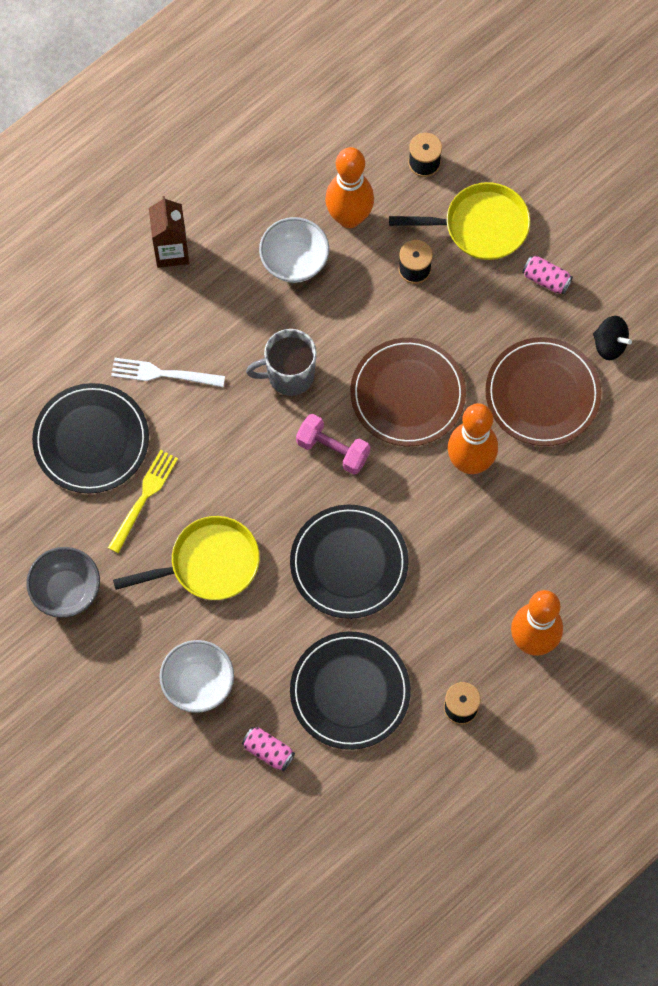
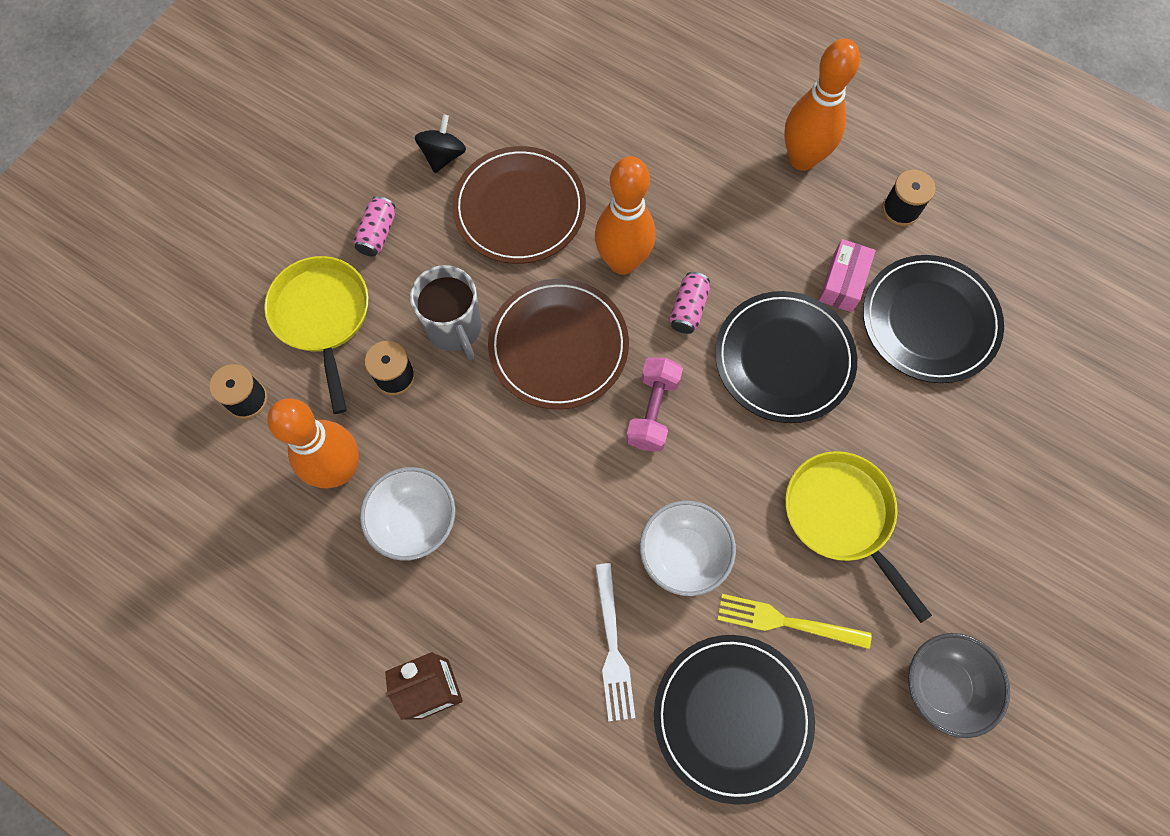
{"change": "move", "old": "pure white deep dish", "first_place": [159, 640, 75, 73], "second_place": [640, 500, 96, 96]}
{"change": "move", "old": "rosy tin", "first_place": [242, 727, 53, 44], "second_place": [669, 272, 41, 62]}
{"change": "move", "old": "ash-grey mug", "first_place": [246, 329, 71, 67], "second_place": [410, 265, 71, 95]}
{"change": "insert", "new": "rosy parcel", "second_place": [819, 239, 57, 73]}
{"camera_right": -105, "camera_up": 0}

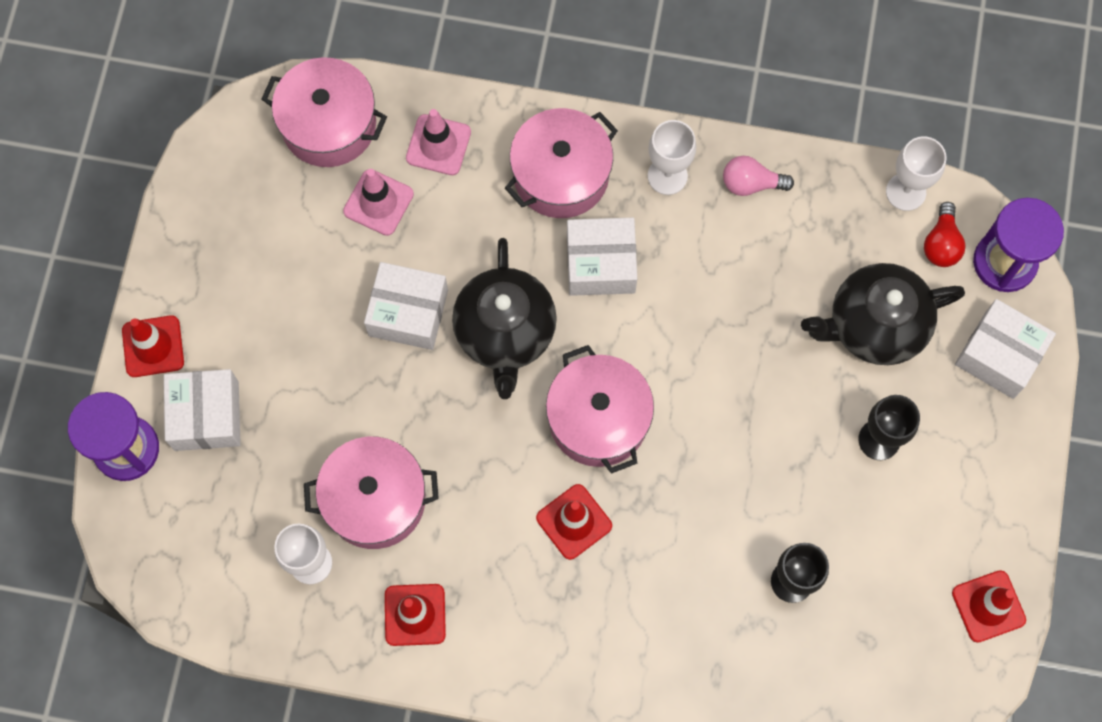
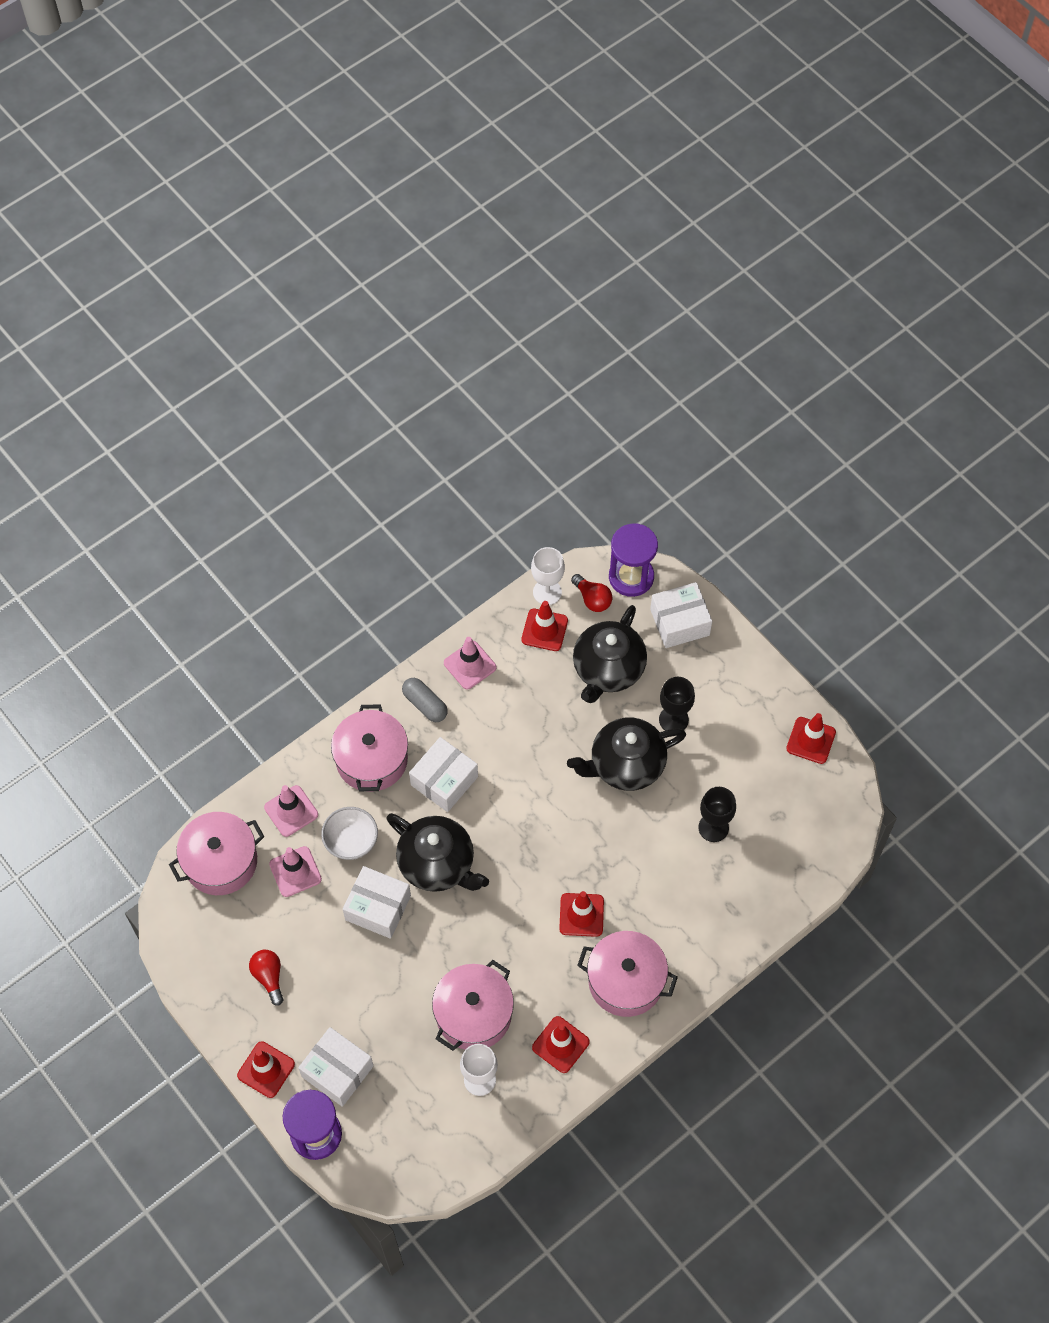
{"change": "rotate", "old": "pure white parcel", "first_place": [364, 262, 84, 88], "second_place": [343, 866, 68, 73], "degrees": 60}
{"change": "move", "old": "rosy cooking pot", "first_place": [546, 345, 108, 129], "second_place": [577, 931, 101, 86]}
{"change": "replace", "old": "pure white chalice", "new": "ash-grey capsule", "first_place": [648, 120, 48, 75], "second_place": [402, 678, 46, 44]}
{"change": "replace", "old": "rosy bulb", "new": "rosy safety cone", "first_place": [723, 156, 71, 40], "second_place": [444, 637, 53, 52]}
{"change": "insert", "new": "crimson bulb", "second_place": [249, 950, 35, 56]}
{"change": "insert", "new": "pure white deep dish", "second_place": [321, 807, 57, 53]}
{"change": "insert", "new": "crimson safety cone", "second_place": [521, 601, 47, 50]}
{"change": "insert", "new": "black teapot", "second_place": [567, 717, 119, 74]}
{"camera_right": -50, "camera_up": -10}

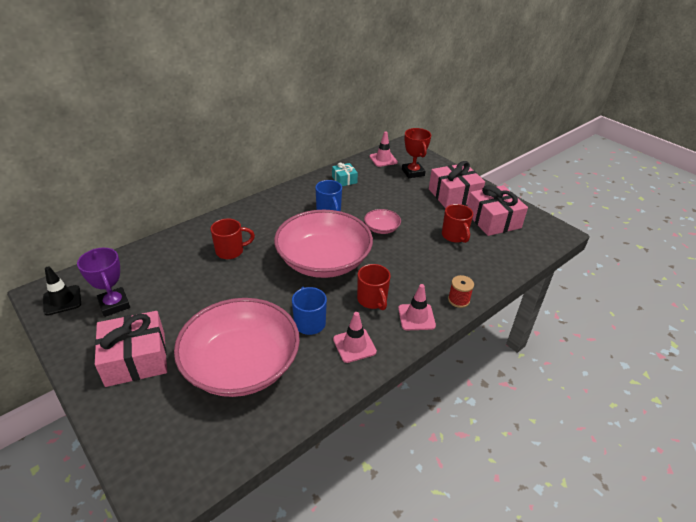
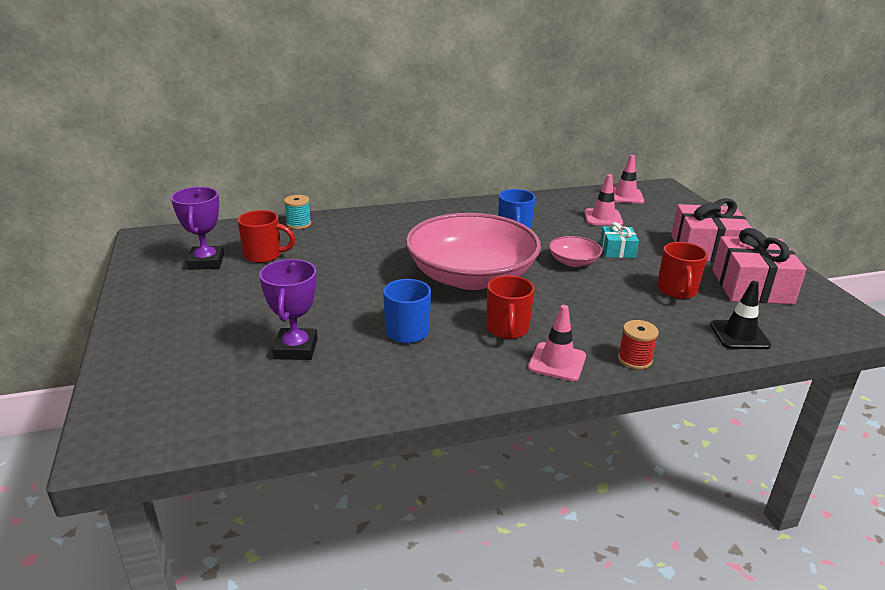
{"change": "move", "old": "black safety cone", "first_place": [43, 266, 38, 50], "second_place": [710, 281, 61, 68]}
{"change": "delete", "old": "rosy wrapped gift", "first_place": [95, 311, 72, 76]}
{"change": "replace", "old": "rosy deep dish", "new": "royal purple trophy", "first_place": [174, 298, 126, 99], "second_place": [259, 259, 59, 101]}
{"change": "move", "old": "crimson mug", "first_place": [211, 219, 44, 40], "second_place": [238, 210, 57, 53]}
{"change": "move", "old": "aqua wrapped gift", "first_place": [332, 163, 26, 23], "second_place": [600, 222, 39, 36]}
{"change": "move", "old": "rosy safety cone", "first_place": [333, 312, 44, 51], "second_place": [584, 174, 39, 52]}
{"change": "delete", "old": "crimson trophy", "first_place": [402, 128, 29, 50]}
{"change": "insert", "new": "aqua reel of thread", "second_place": [284, 195, 27, 34]}
{"camera_right": 25, "camera_up": -10}

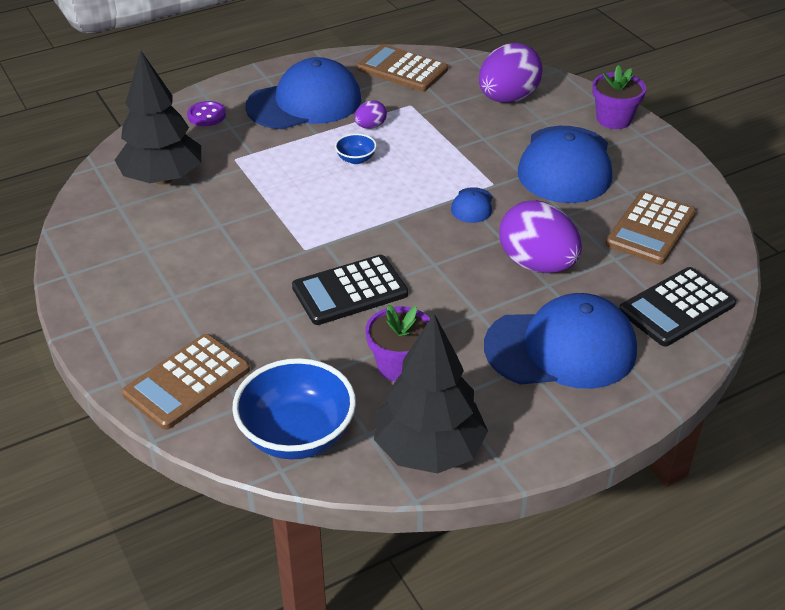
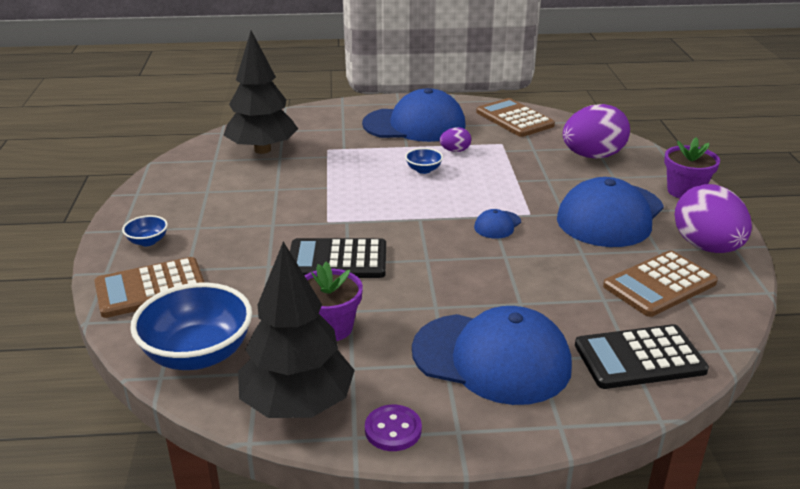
{"change": "move", "old": "royal purple sewing button", "first_place": [187, 101, 39, 25], "second_place": [365, 405, 57, 46]}
{"change": "move", "old": "royal purple toy egg", "first_place": [499, 200, 83, 73], "second_place": [675, 184, 77, 69]}
{"change": "insert", "new": "blue deep dish", "second_place": [122, 215, 46, 31]}
{"camera_right": 25, "camera_up": -10}

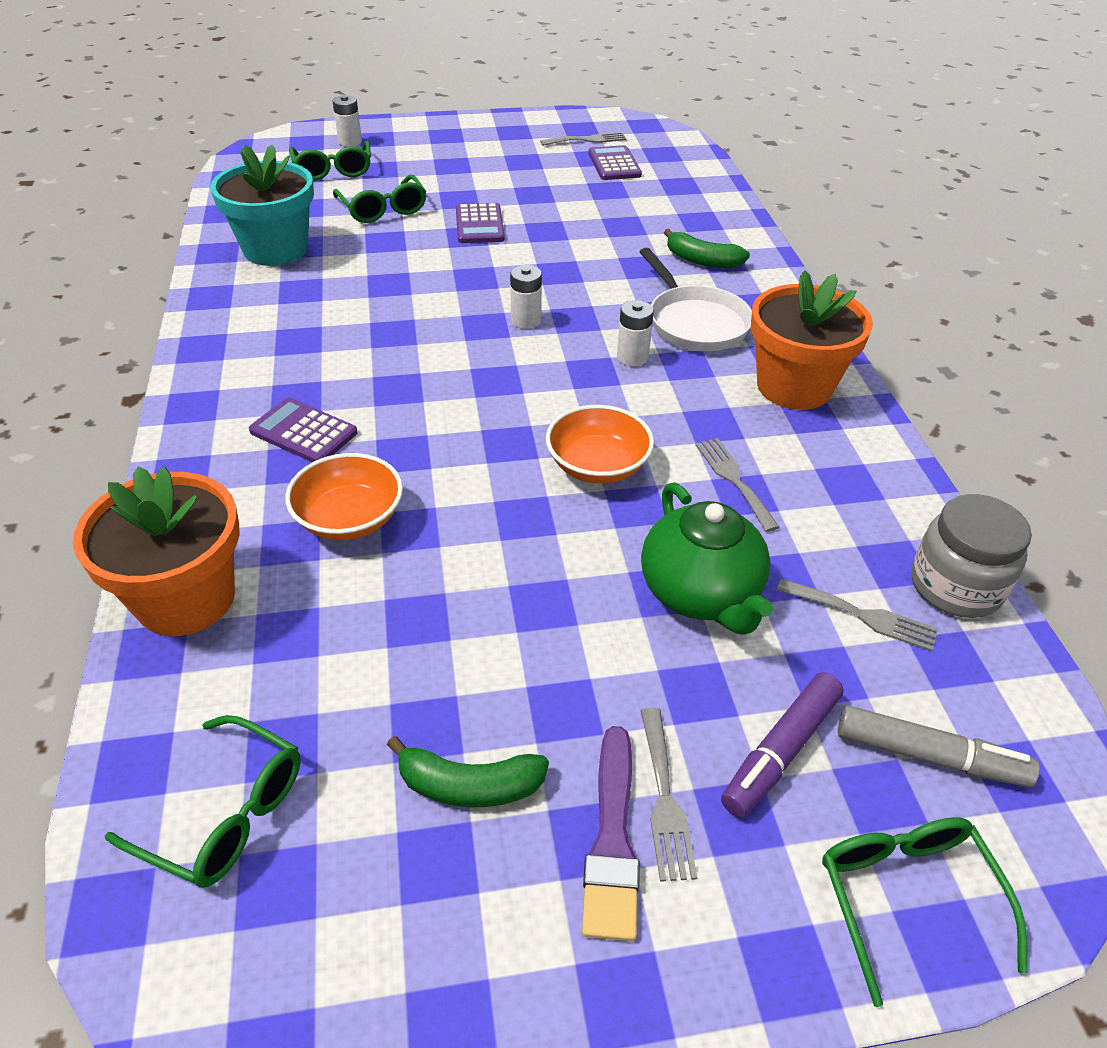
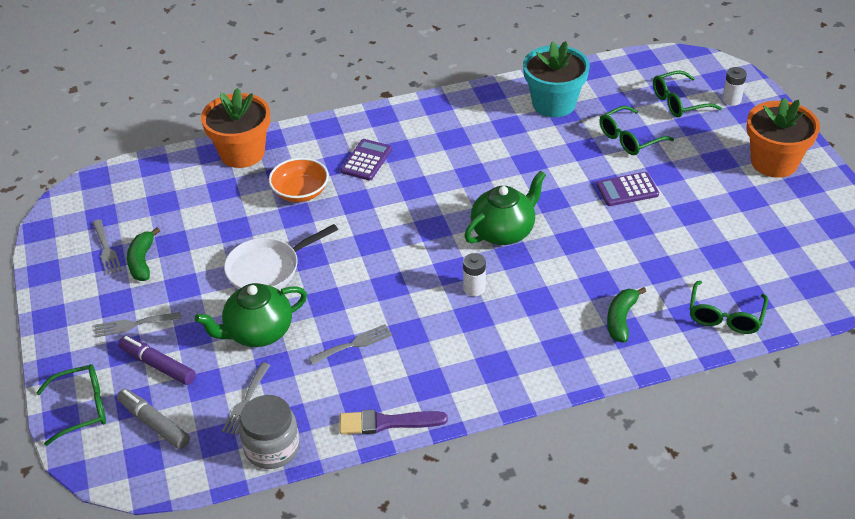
{"change": "move", "old": "leaf-green spectacles", "first_place": [105, 715, 196, 173], "second_place": [689, 281, 79, 53]}
{"change": "replace", "old": "pure white AA battery", "new": "leaf-green teapot", "first_place": [510, 265, 32, 64], "second_place": [464, 171, 82, 74]}
{"change": "move", "old": "ash-grey dinner fork", "first_place": [540, 132, 87, 14], "second_place": [92, 219, 30, 56]}
{"change": "delete", "old": "bright orange deep dish", "first_place": [546, 405, 108, 79]}
{"change": "move", "old": "royal purple paintbrush", "first_place": [582, 726, 58, 215], "second_place": [340, 410, 108, 24]}
{"change": "delete", "old": "royal purple adding machine", "first_place": [589, 145, 53, 35]}
{"change": "move", "old": "pure white pan", "first_place": [640, 248, 112, 103], "second_place": [224, 224, 114, 66]}
{"change": "move", "old": "bright orange plant pot", "first_place": [751, 270, 122, 140], "second_place": [746, 97, 74, 81]}
{"change": "rotate", "old": "ash-grey marker pen", "first_place": [838, 705, 202, 82], "second_place": [117, 389, 73, 60], "degrees": 120}
{"camera_right": 85, "camera_up": 0}

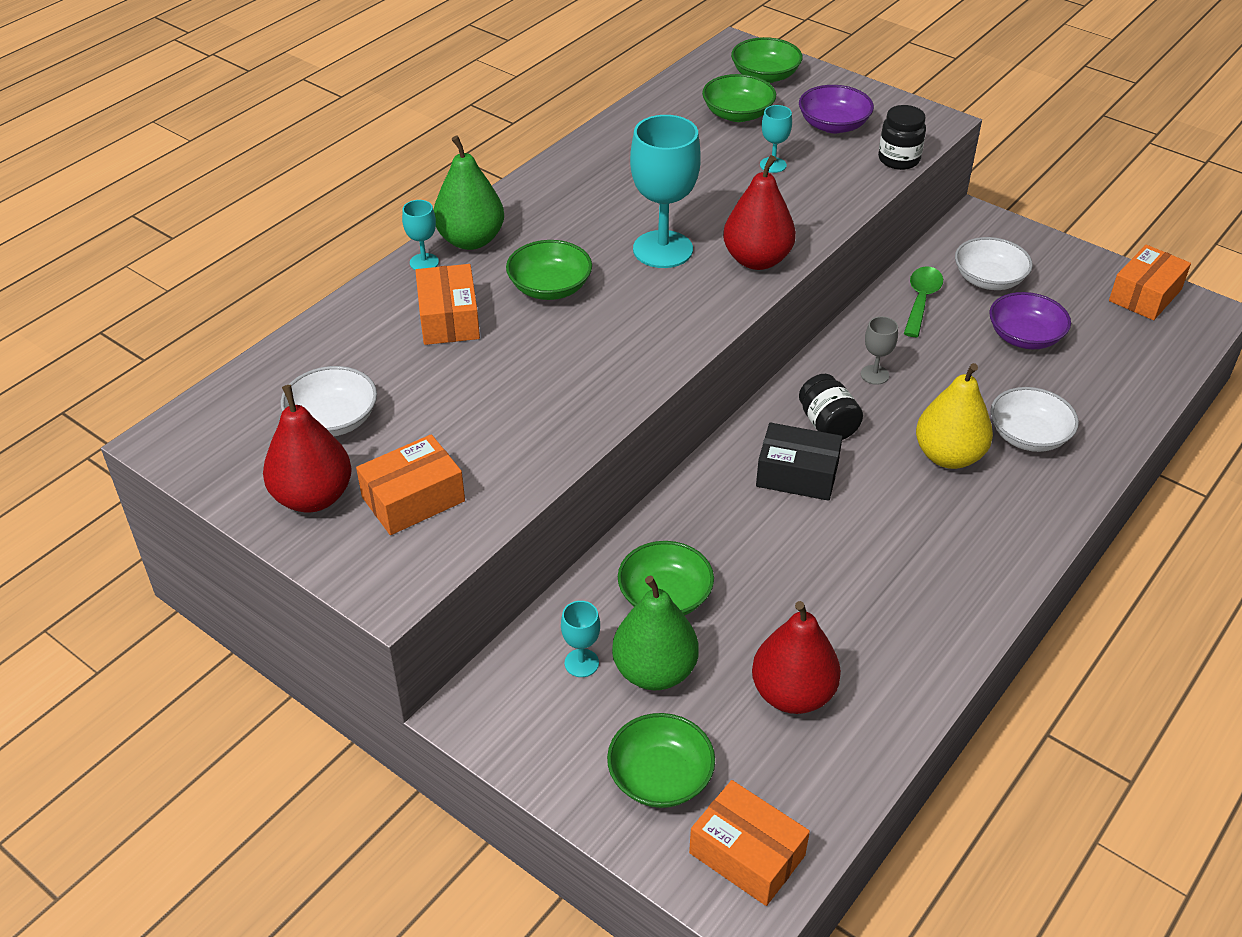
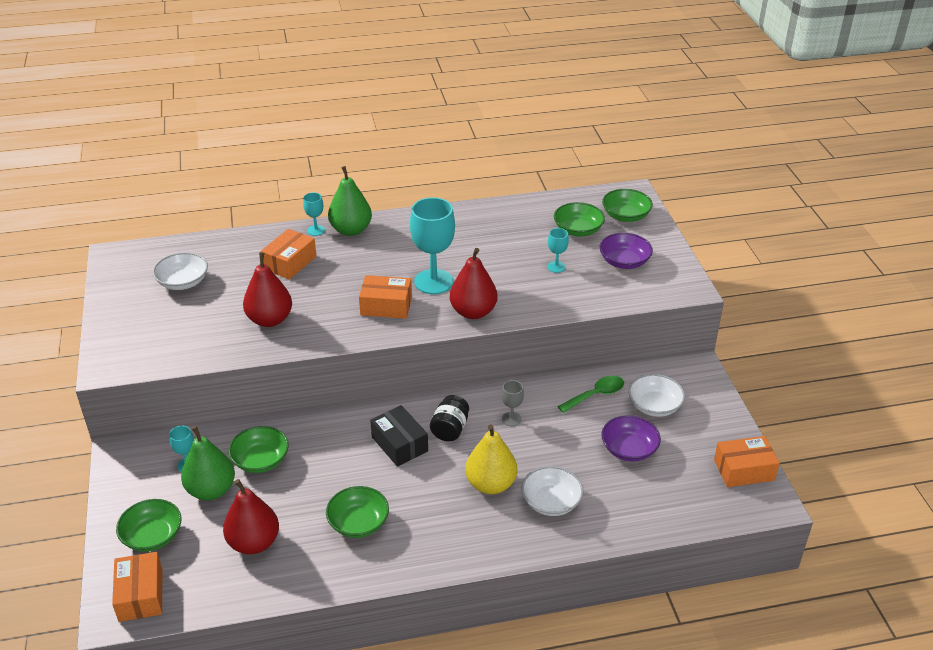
{"change": "move", "old": "crimson toy pear", "first_place": [263, 385, 89, 128], "second_place": [243, 252, 49, 75]}
{"change": "move", "old": "bright orange parcel", "first_place": [356, 434, 109, 101], "second_place": [359, 275, 53, 44]}
{"change": "move", "old": "leaf-green deep dish", "first_place": [506, 240, 86, 60], "second_place": [326, 486, 63, 52]}
{"change": "delete", "old": "black preserve jar", "first_place": [878, 105, 48, 65]}
{"camera_right": 40, "camera_up": -5}

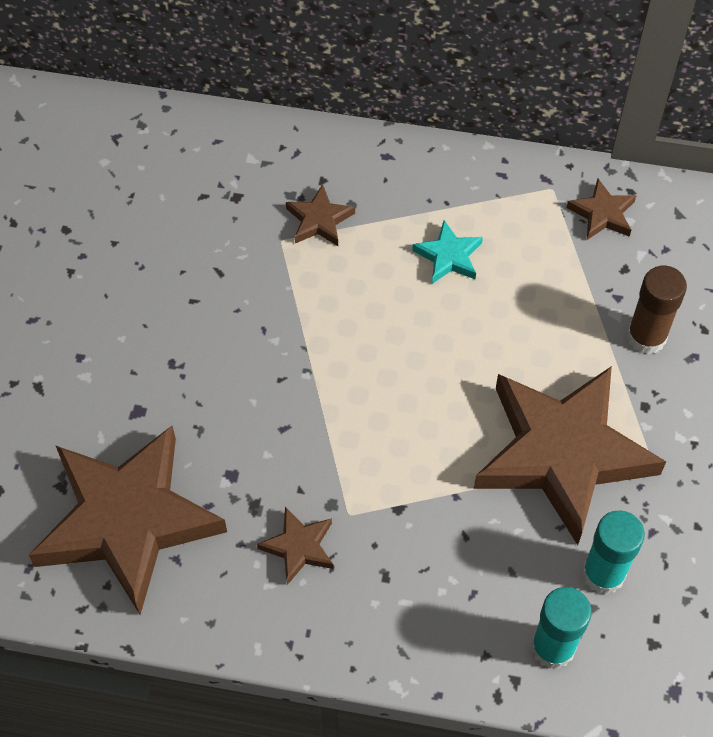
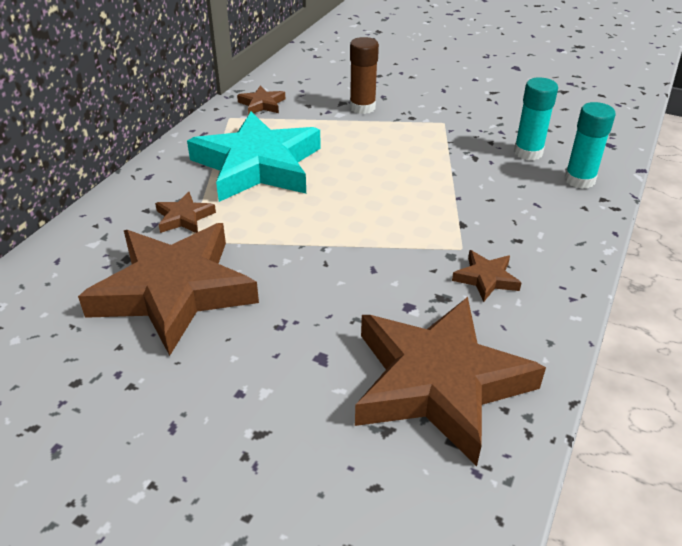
{"change": "resize", "old": "aqua star", "first_place": [412, 220, 71, 64], "second_place": [187, 112, 134, 90], "factor": 2.45}
{"change": "move", "old": "brown star", "first_place": [474, 366, 192, 179], "second_place": [78, 223, 181, 133]}
{"camera_right": -75, "camera_up": -20}

